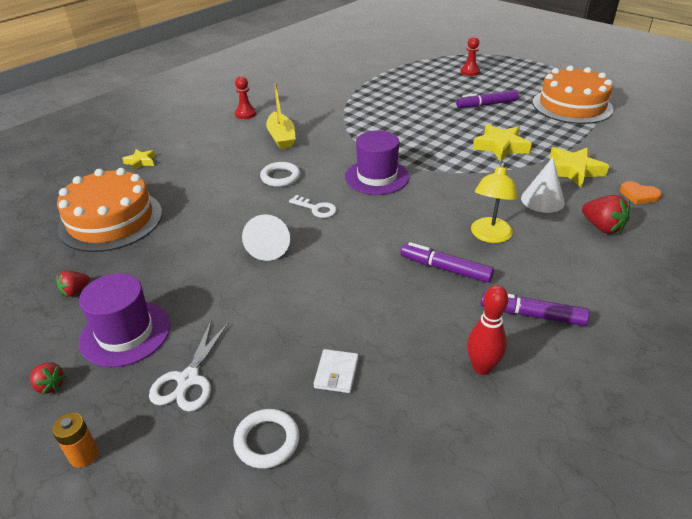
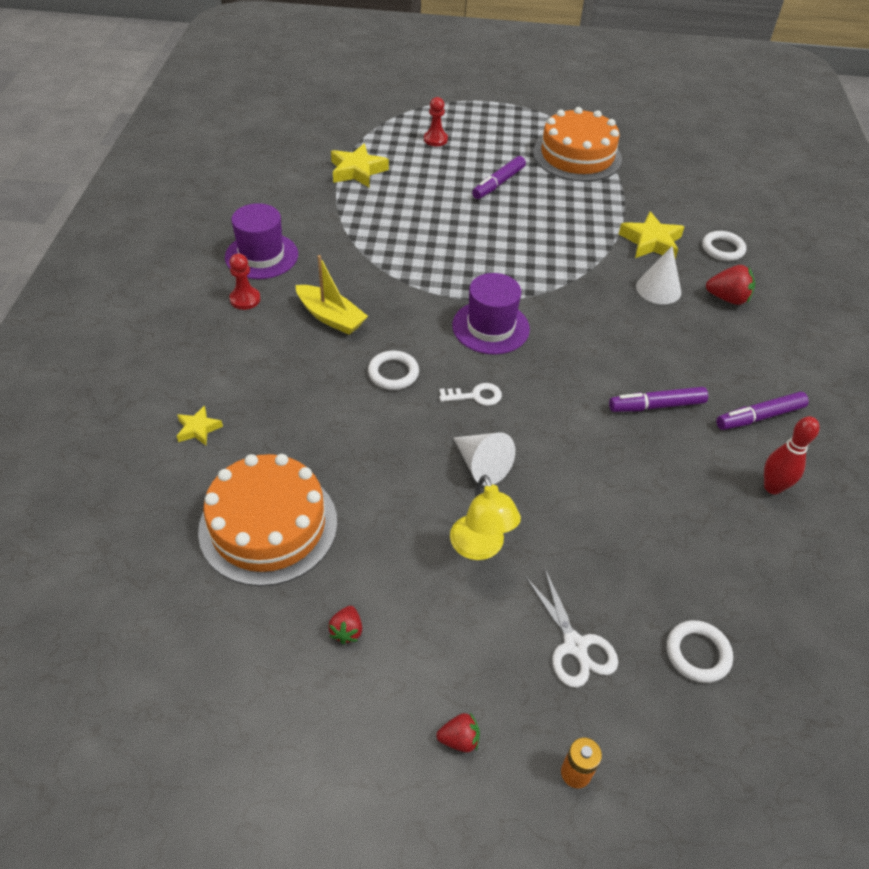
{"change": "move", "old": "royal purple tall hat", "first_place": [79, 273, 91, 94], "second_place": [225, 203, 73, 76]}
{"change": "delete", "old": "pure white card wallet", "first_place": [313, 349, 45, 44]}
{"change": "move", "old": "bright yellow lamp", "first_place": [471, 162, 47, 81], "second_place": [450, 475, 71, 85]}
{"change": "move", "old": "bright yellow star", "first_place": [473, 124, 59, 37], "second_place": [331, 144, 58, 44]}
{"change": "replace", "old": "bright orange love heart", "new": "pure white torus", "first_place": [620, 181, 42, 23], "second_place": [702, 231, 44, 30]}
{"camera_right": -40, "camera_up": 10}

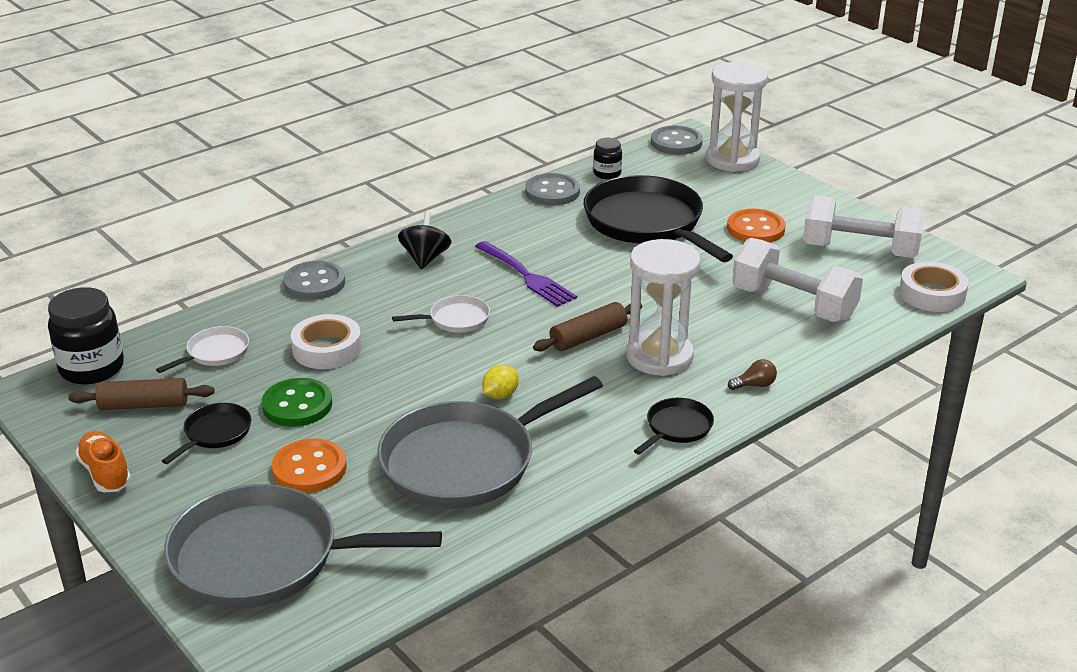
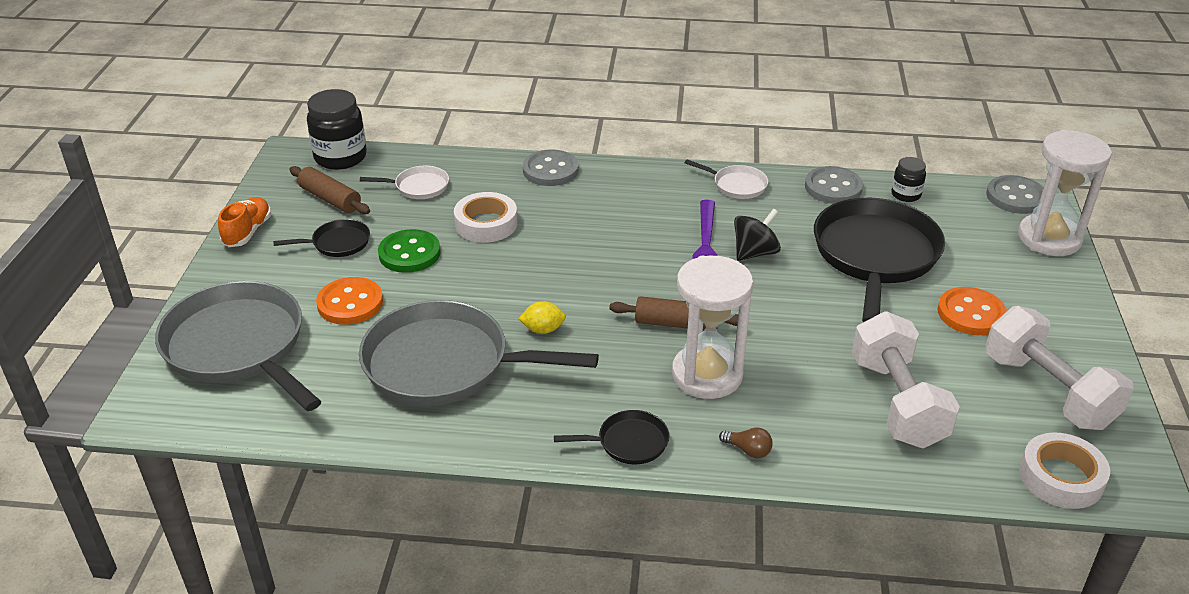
{"change": "move", "old": "pure white pan", "first_place": [392, 295, 98, 38], "second_place": [685, 159, 83, 40]}
{"change": "move", "old": "black spinning top", "first_place": [398, 211, 53, 58], "second_place": [734, 208, 47, 53]}
{"camera_right": 45, "camera_up": 5}

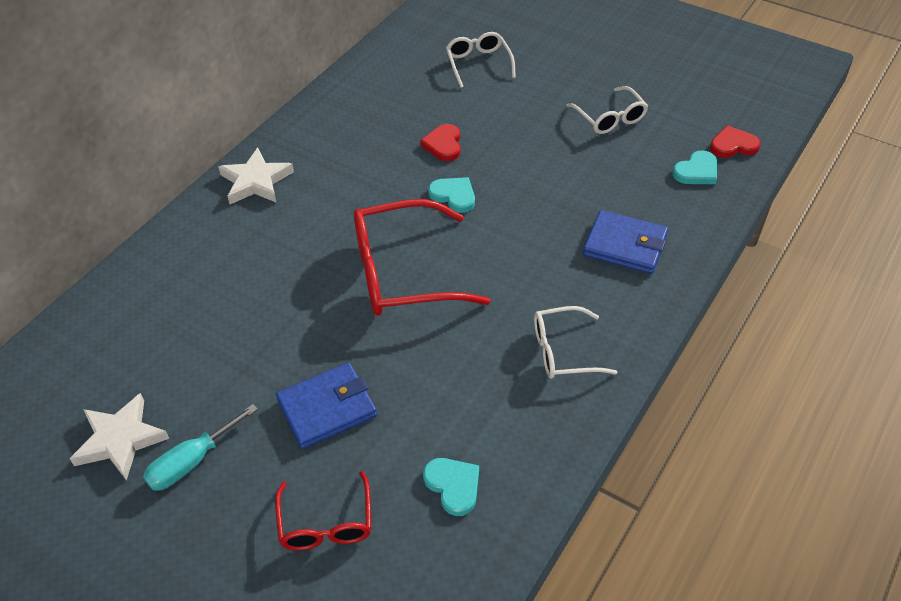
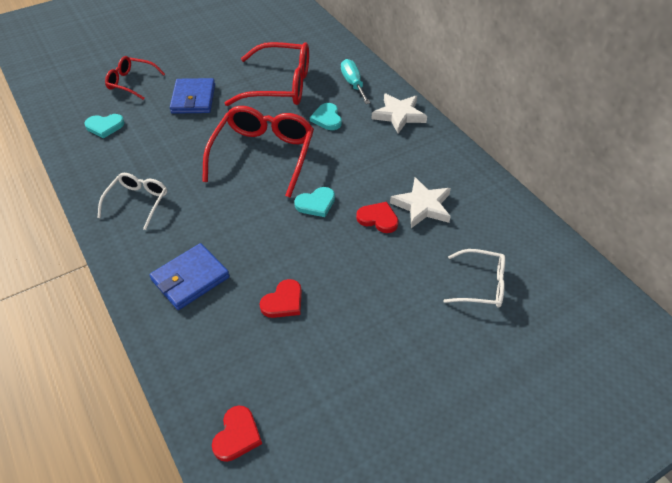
{"change": "move", "old": "pure white star", "first_place": [70, 393, 99, 88], "second_place": [390, 177, 61, 51]}
{"change": "move", "old": "aqua screwdriver", "first_place": [143, 404, 115, 87], "second_place": [341, 59, 29, 45]}
{"change": "delete", "old": "pure white spectacles", "first_place": [566, 86, 82, 48]}
{"change": "move", "old": "aqua love heart", "first_place": [672, 150, 45, 34], "second_place": [310, 103, 32, 27]}
{"change": "insert", "new": "crimson spectacles", "second_place": [225, 42, 84, 64]}
{"change": "insert", "new": "crimson love heart", "second_place": [260, 279, 42, 39]}
{"camera_right": 115, "camera_up": 0}

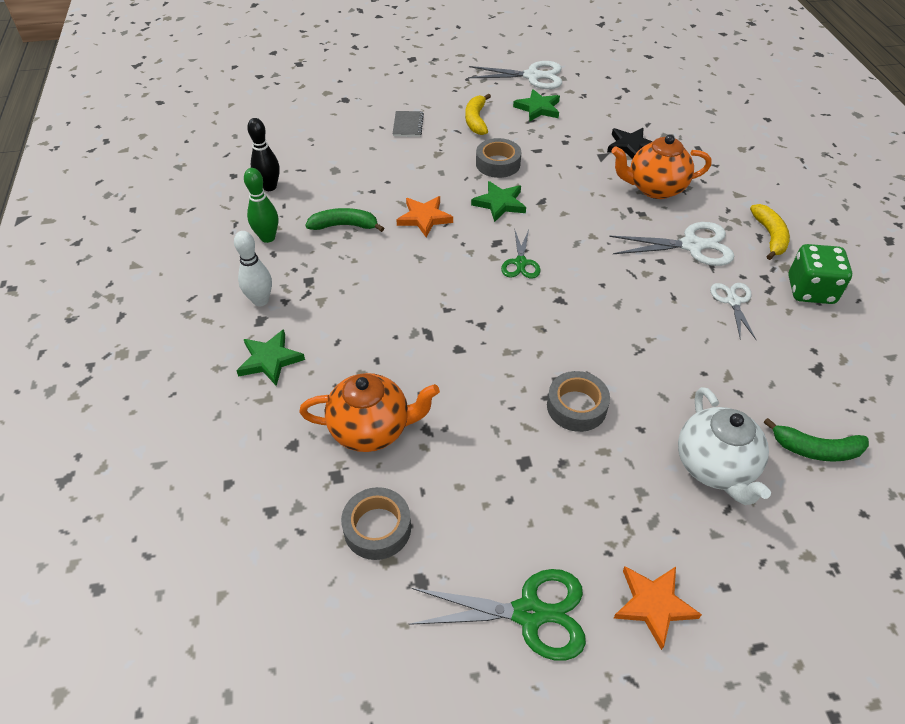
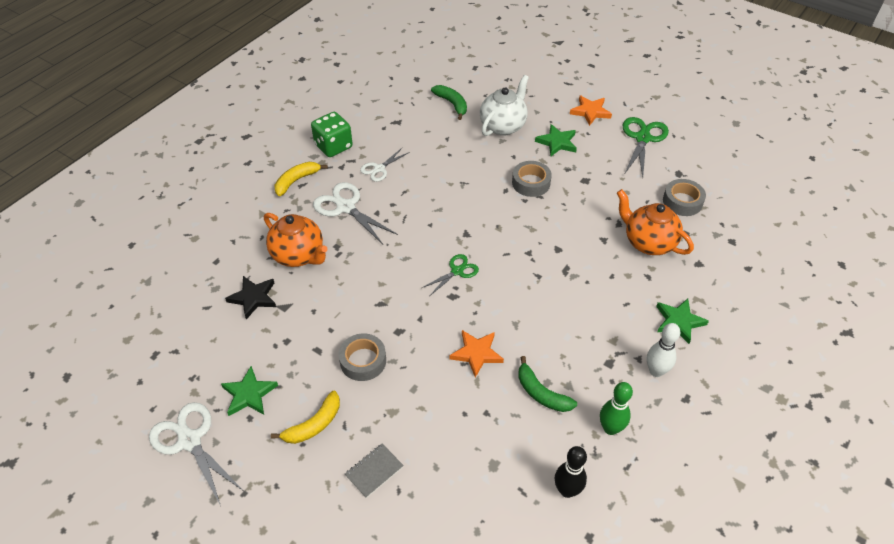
{"change": "rotate", "old": "leaf-green pair of scissors", "first_place": [409, 569, 177, 92], "second_place": [623, 117, 46, 60], "degrees": 60}
{"change": "move", "old": "leaf-green star", "first_place": [471, 181, 55, 41], "second_place": [535, 124, 42, 32]}
{"camera_right": -135, "camera_up": 0}

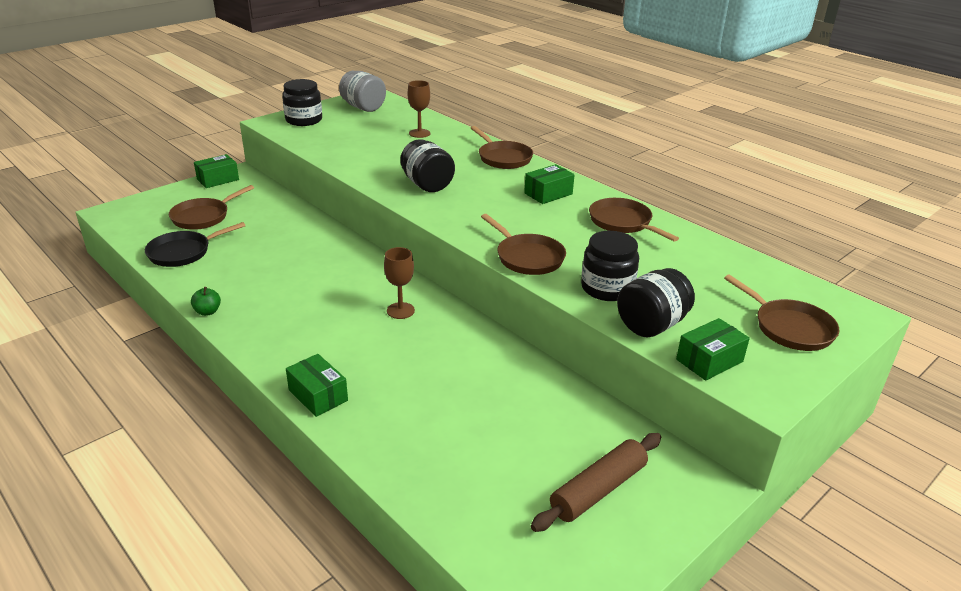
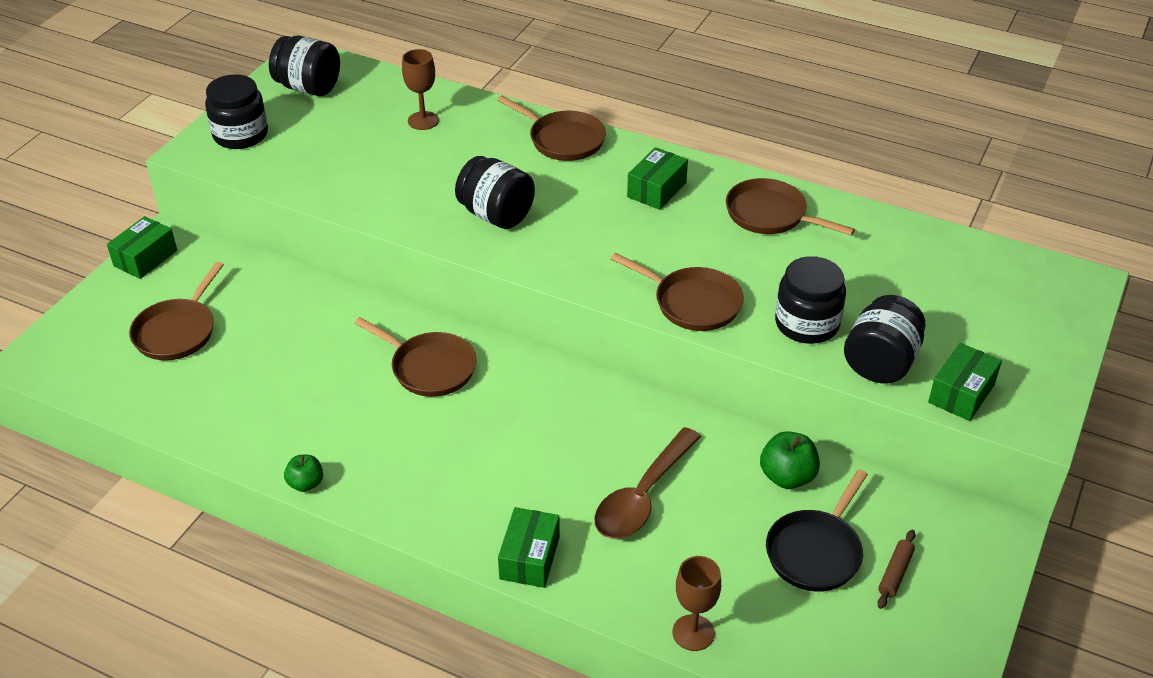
{"change": "move", "old": "black pan", "first_place": [145, 222, 101, 45], "second_place": [766, 469, 102, 123]}
{"change": "rotate", "old": "leaf-green parcel", "first_place": [286, 354, 62, 63], "second_place": [498, 507, 62, 81], "degrees": 75}
{"change": "recolor", "old": "ash-grey preserve jar", "new": "black preserve jar", "first_place": [339, 71, 47, 41], "second_place": [269, 36, 71, 60]}
{"change": "move", "old": "brown chalice", "first_place": [384, 247, 31, 72], "second_place": [673, 556, 48, 95]}
{"change": "resize", "old": "brown pastry roller", "first_place": [531, 433, 130, 99], "second_place": [877, 530, 38, 79], "factor": 0.51}
{"change": "move", "old": "brown pan", "first_place": [724, 274, 115, 77], "second_place": [355, 317, 122, 80]}
{"change": "insert", "new": "brown tablespoon", "second_place": [594, 427, 107, 112]}
{"change": "insert", "new": "leaf-green apple fruit", "second_place": [760, 431, 60, 58]}
{"camera_right": -20, "camera_up": 10}

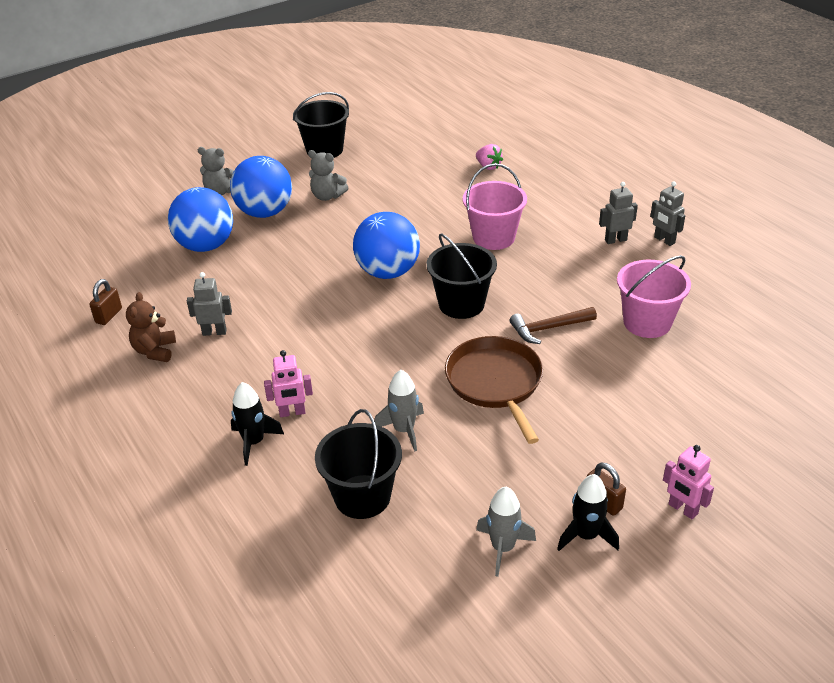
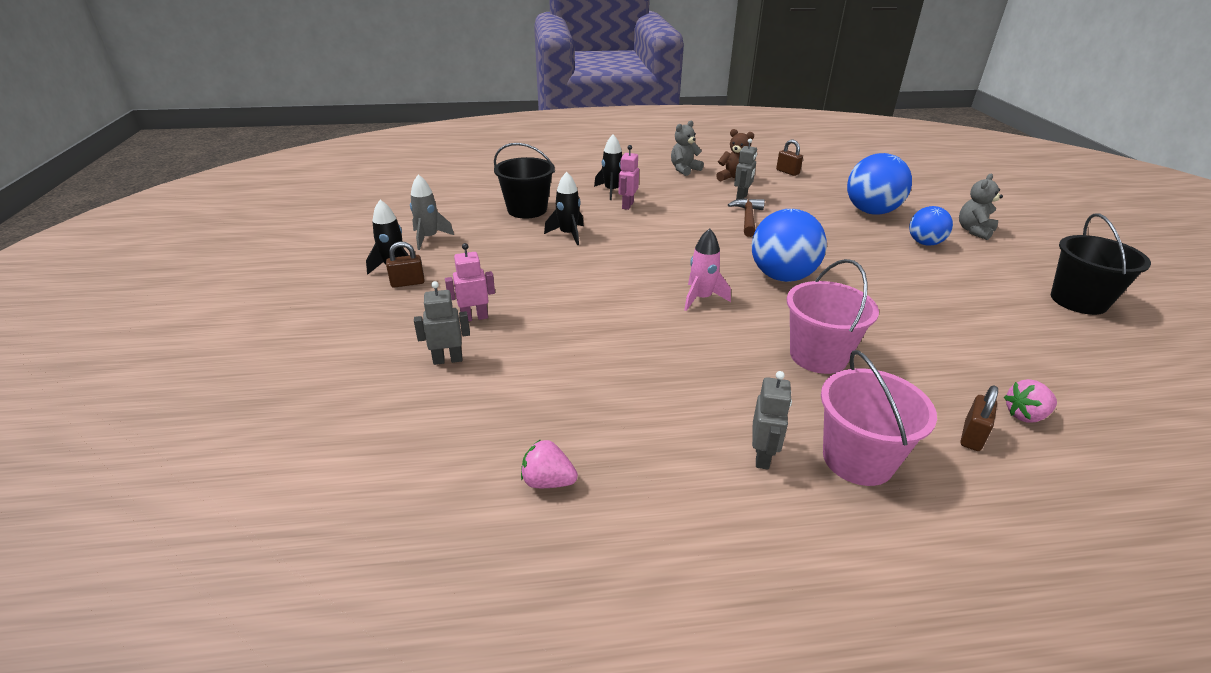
{"change": "resize", "old": "blue ball", "first_place": [230, 156, 62, 62], "second_place": [909, 206, 44, 40], "factor": 0.6}
{"change": "move", "old": "ash-grey teddy bear", "first_place": [308, 150, 40, 51], "second_place": [671, 121, 33, 55]}
{"change": "recolor", "old": "ash-grey spaceship", "new": "black spaceship", "first_place": [375, 370, 49, 82], "second_place": [544, 172, 40, 73]}
{"change": "replace", "old": "black sand bucket", "new": "rosy spaceship", "first_place": [427, 234, 70, 85], "second_place": [684, 228, 47, 83]}
{"change": "delete", "old": "brown pan", "first_place": [445, 336, 98, 108]}
{"change": "move", "old": "brown hammer", "first_place": [510, 307, 87, 37], "second_place": [728, 198, 37, 39]}
{"change": "move", "old": "rosy sand bucket", "first_place": [617, 255, 74, 83], "second_place": [821, 350, 116, 136]}
{"change": "move", "old": "ash-grey robot", "first_place": [650, 181, 35, 65], "second_place": [414, 281, 56, 84]}
{"change": "move", "old": "rosy robot", "first_place": [663, 445, 51, 75], "second_place": [445, 243, 50, 78]}
{"change": "insert", "new": "rosy toy strawberry", "second_place": [521, 439, 57, 49]}
{"change": "insert", "new": "brown padlock", "second_place": [961, 385, 37, 66]}
{"camera_right": 115, "camera_up": -5}

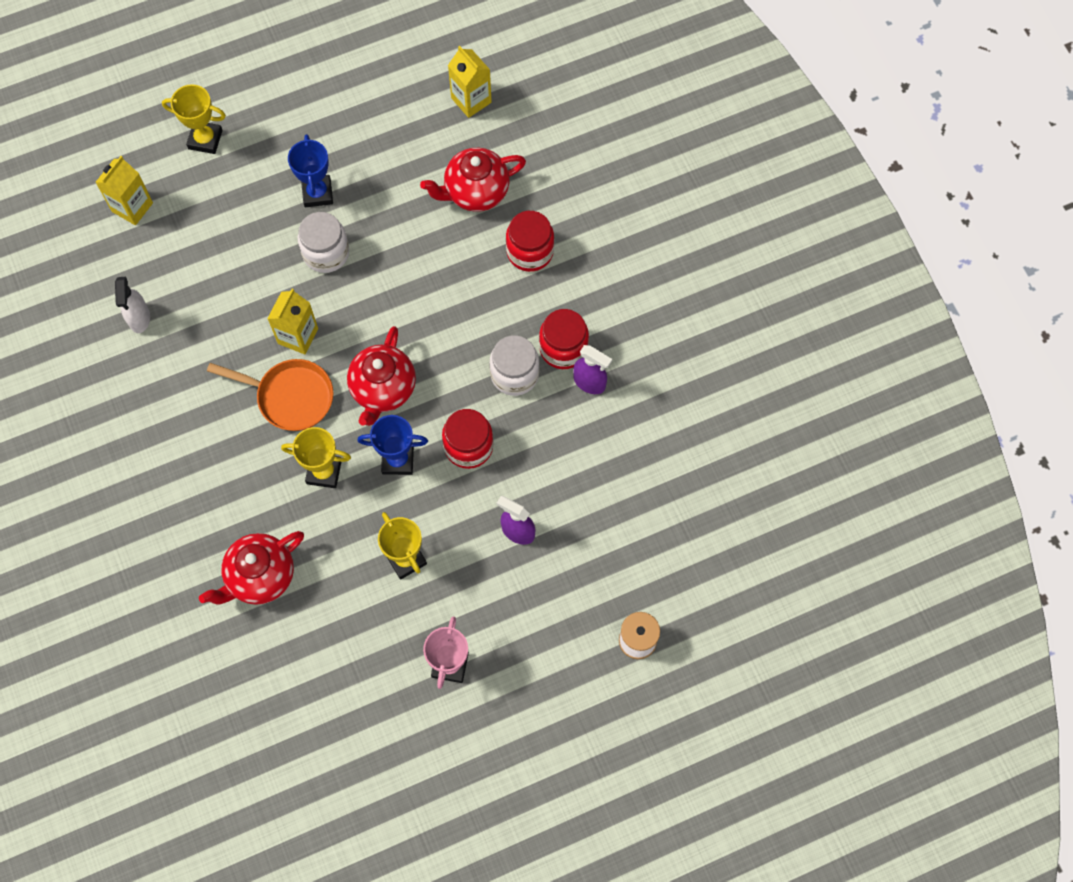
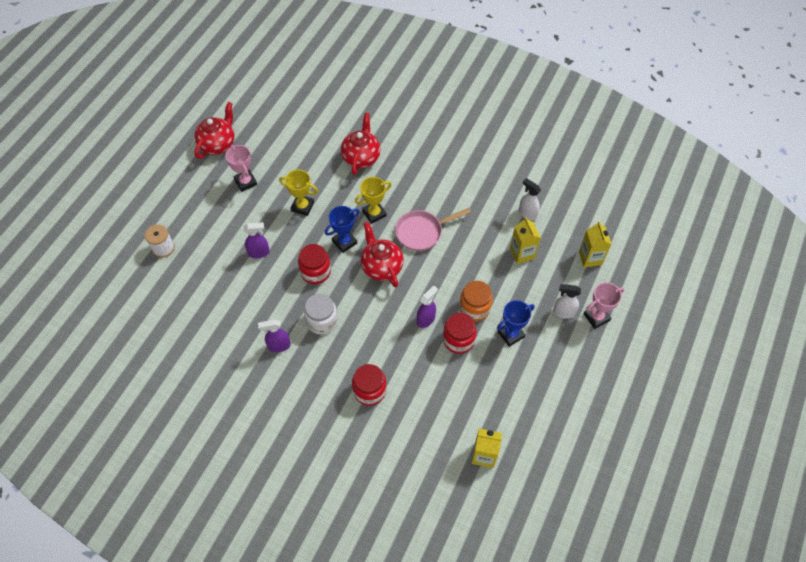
{"change": "recolor", "old": "bright yellow trophy", "new": "rosy trophy", "first_place": [162, 84, 64, 70], "second_place": [584, 282, 40, 47]}
{"change": "recolor", "old": "bright orange pan", "new": "rosy pan", "first_place": [207, 359, 126, 72], "second_place": [395, 208, 76, 43]}
{"change": "move", "old": "bright yellow milk carton", "first_place": [267, 289, 51, 65], "second_place": [510, 217, 31, 47]}
{"change": "rotate", "old": "blue trophy", "first_place": [288, 134, 45, 73], "second_place": [497, 300, 38, 47], "degrees": -75}
{"change": "recolor", "old": "pure white preserve jar", "new": "bright orange preserve jar", "first_place": [298, 212, 51, 61], "second_place": [459, 281, 34, 40]}
{"change": "move", "old": "crimson teapot", "first_place": [420, 148, 106, 64], "second_place": [194, 102, 41, 57]}
{"change": "move", "old": "crimson preserve jar", "first_place": [539, 309, 50, 60], "second_place": [443, 313, 34, 41]}
{"change": "insert", "new": "royal purple spray bottle", "second_place": [417, 286, 21, 42]}
{"change": "insert", "new": "pure white spray bottle", "second_place": [553, 284, 28, 35]}
{"camera_right": 140, "camera_up": -10}

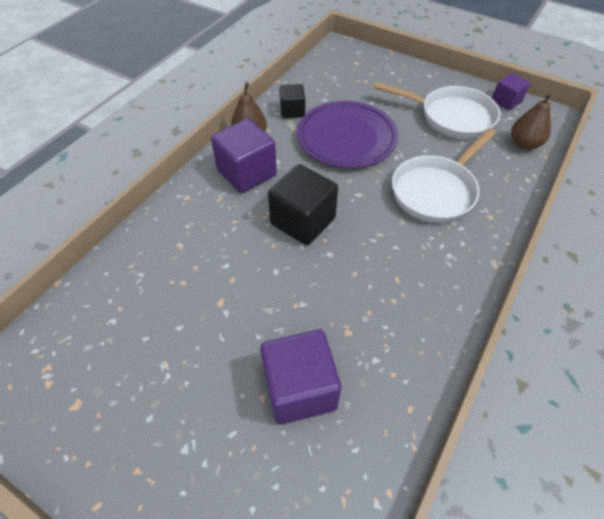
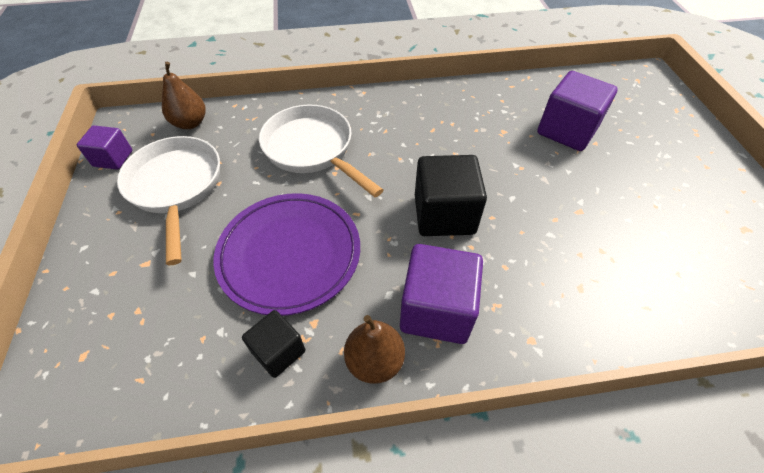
{"change": "rotate", "old": "pure white pan", "first_place": [392, 128, 104, 95], "second_place": [259, 105, 124, 92], "degrees": -135}
{"camera_right": -130, "camera_up": 0}

